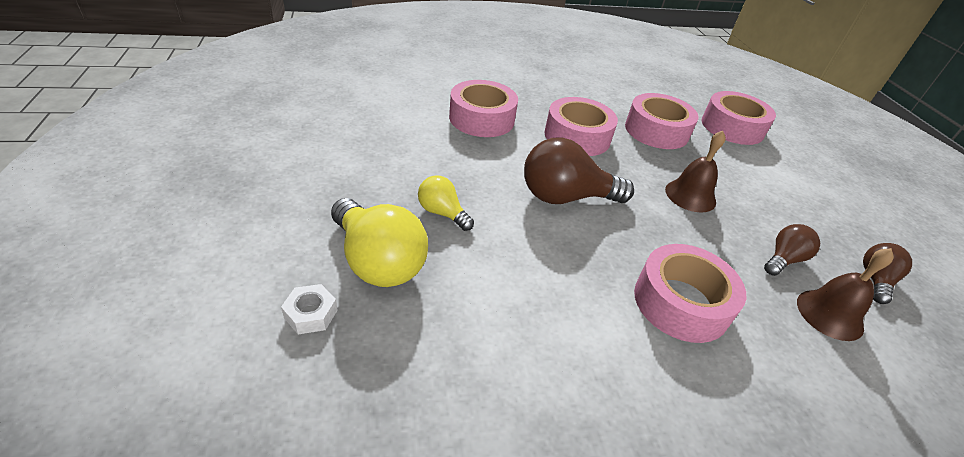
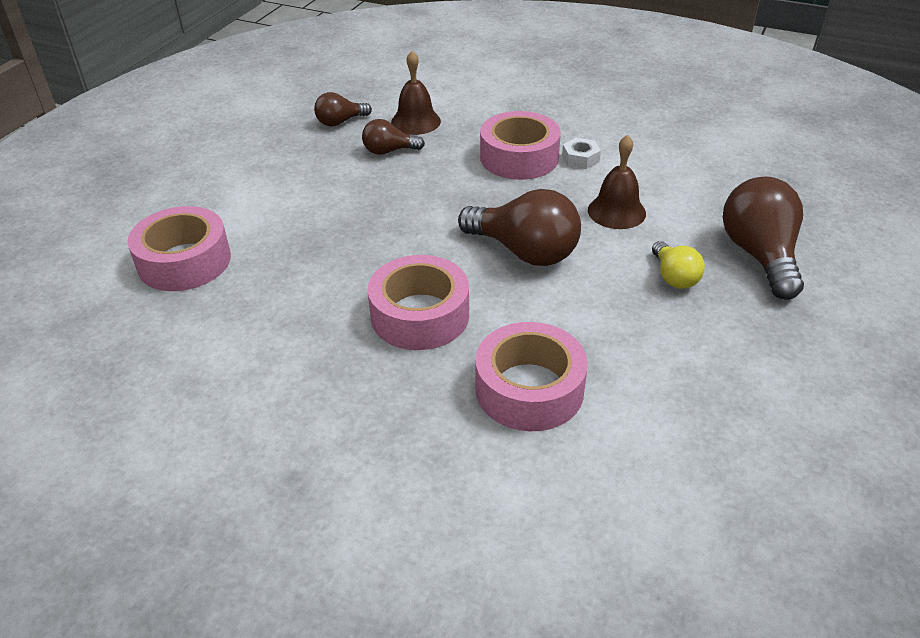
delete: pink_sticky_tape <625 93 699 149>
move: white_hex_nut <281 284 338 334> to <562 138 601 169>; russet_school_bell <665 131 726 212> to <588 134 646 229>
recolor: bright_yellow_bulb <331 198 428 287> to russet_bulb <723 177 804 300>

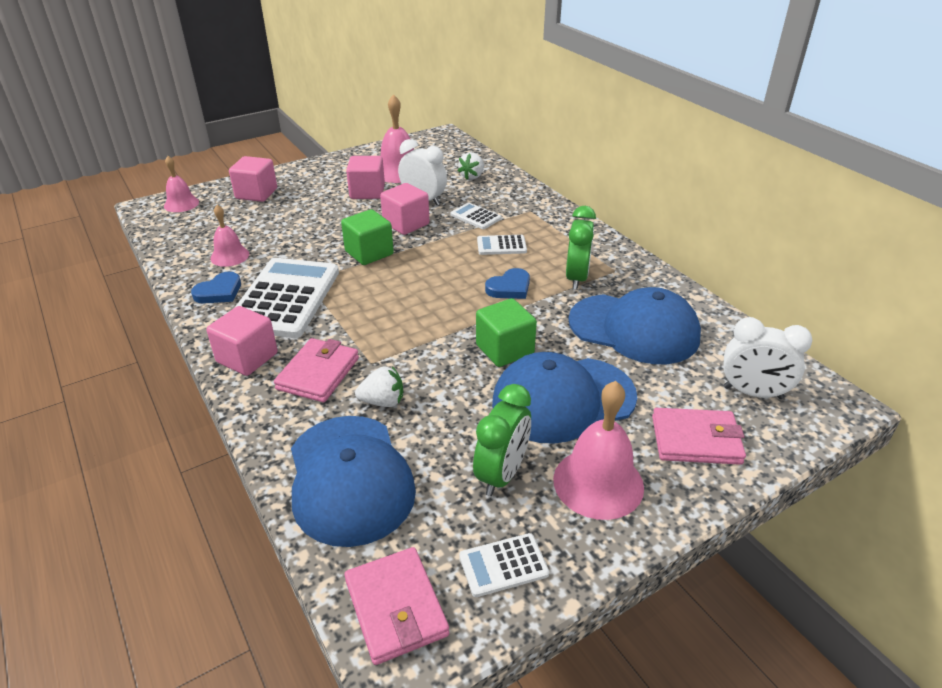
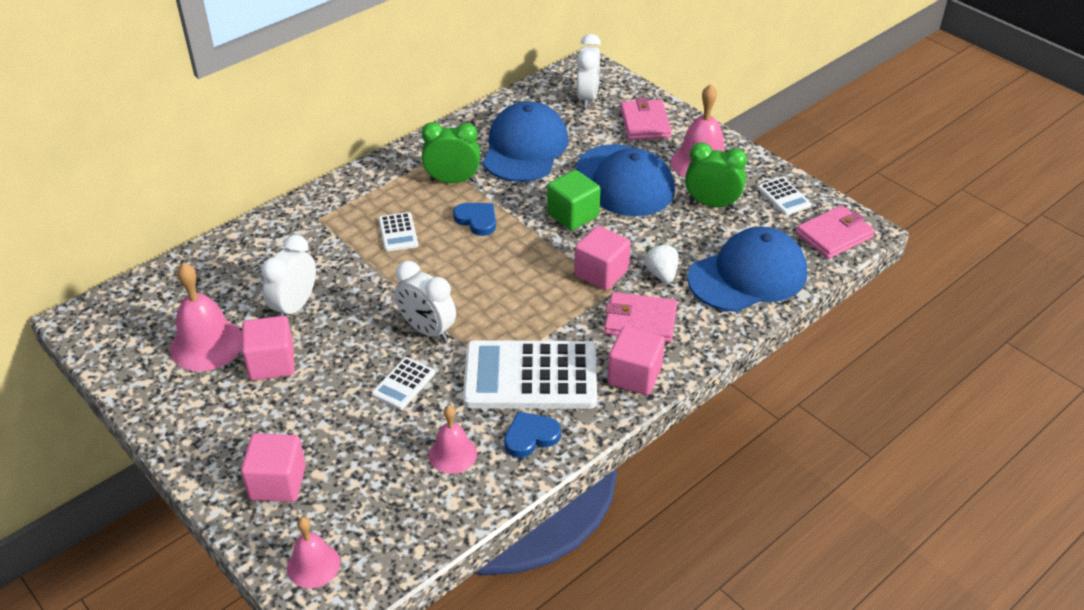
delete: white_strawberry <458 152 484 180>
move: pink_cube <380 183 429 235> to <574 226 631 290>; white_adding_machine <451 203 501 229> to <372 357 435 410>
replace: emerald_cube <341 209 394 265> to white_clock <394 261 456 341>
rotate: cobalt_heart_shape <191 271 241 304> = <504 412 561 458> 60 degrees counterclockwise

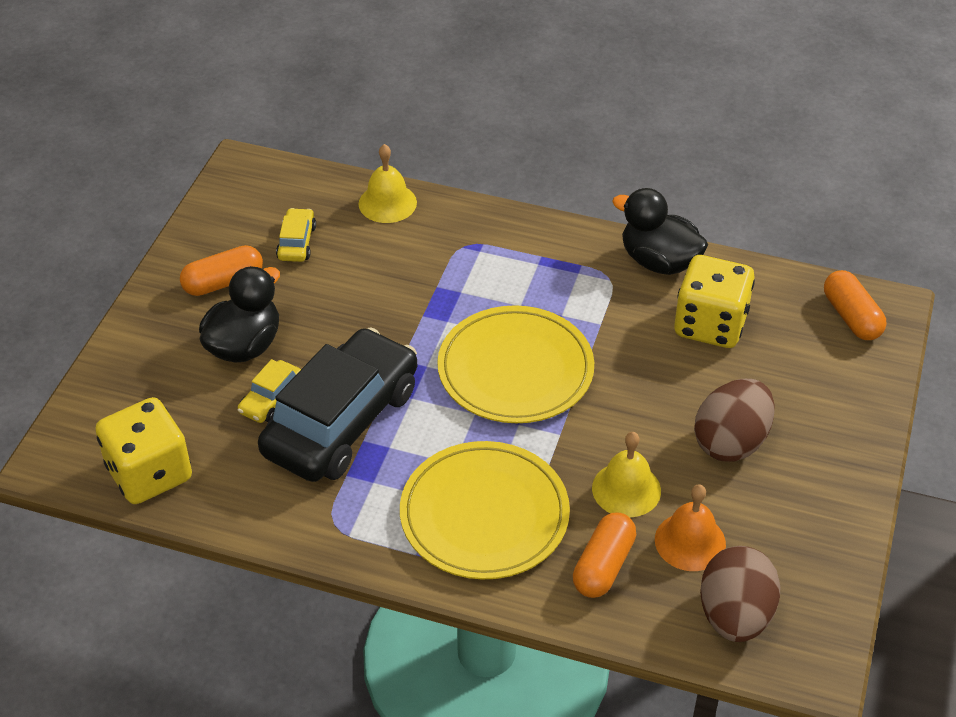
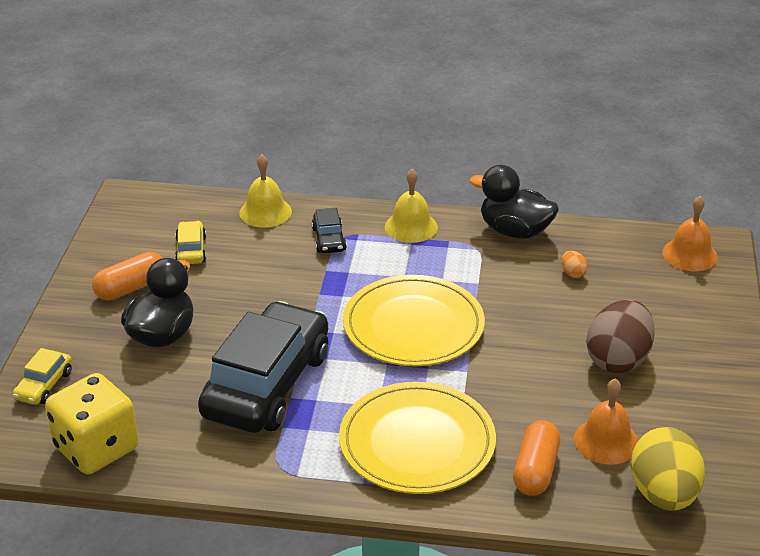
insert: ebony_automobile <312 208 347 253>
move: bright_yellow_automobile <238 359 301 423> to <13 348 72 405>; bright_yellow_school_bell <592 432 661 517> to <385 169 438 243>
replace: bright_yellow_dice <674 255 755 348> to orange_toy_egg <562 251 588 278>; orange_pill_shape <824 270 886 340> to orange_school_bell <662 196 718 271>
recolor: russet_toy_egg <700 546 780 642> to bright_yellow_toy_egg <631 427 705 511>

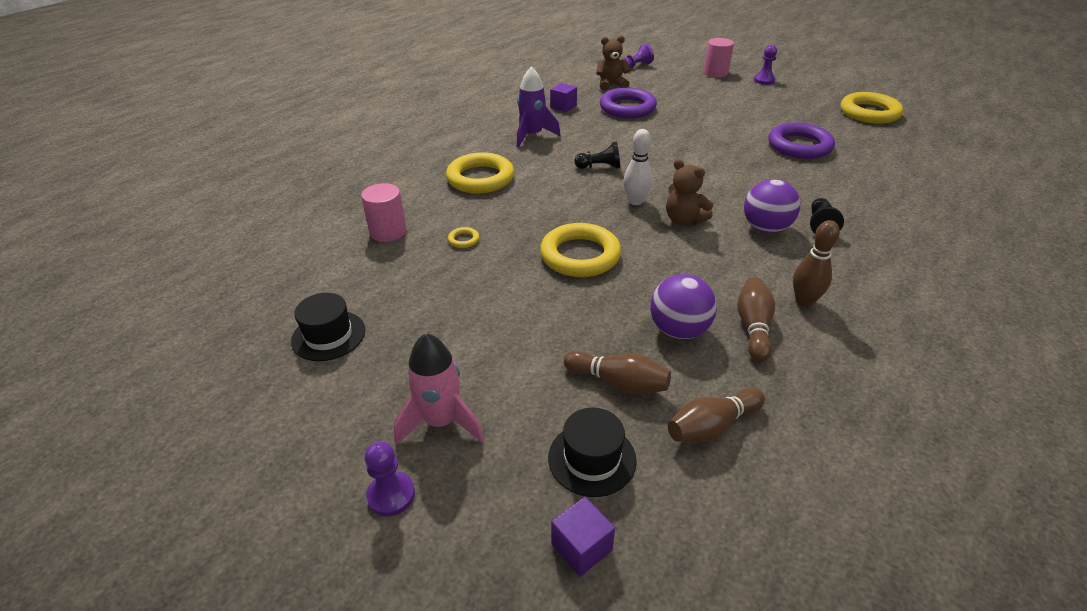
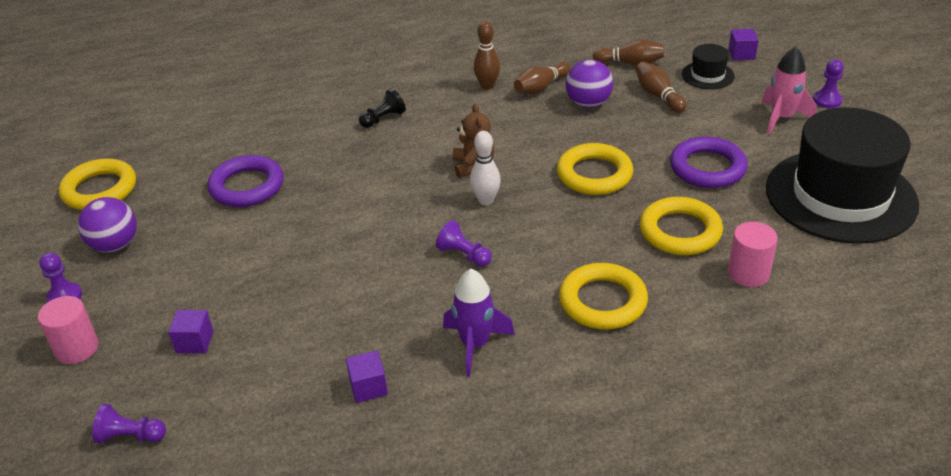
delete: russet_stuffed_bear <596 36 631 91>
insert: royal_purple_cube <168 310 213 354>
move: royal_purple_ring <600 88 657 118> to <670 136 748 188>; royal_purple_play_ball <744 179 800 233> to <78 197 137 252>
recolor: ebony_game_pawn <574 142 620 169> to royal_purple_game_pawn <436 220 492 266>
resize: ebony_hat <291 293 365 361> = <766 107 919 244> x2.38; bright_yellow_ring <448 227 479 248> = <640 197 723 255> x2.45

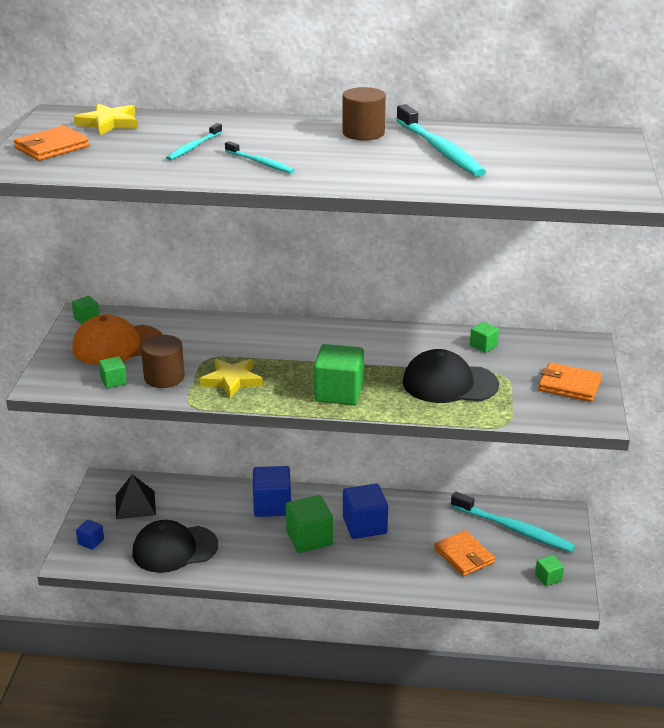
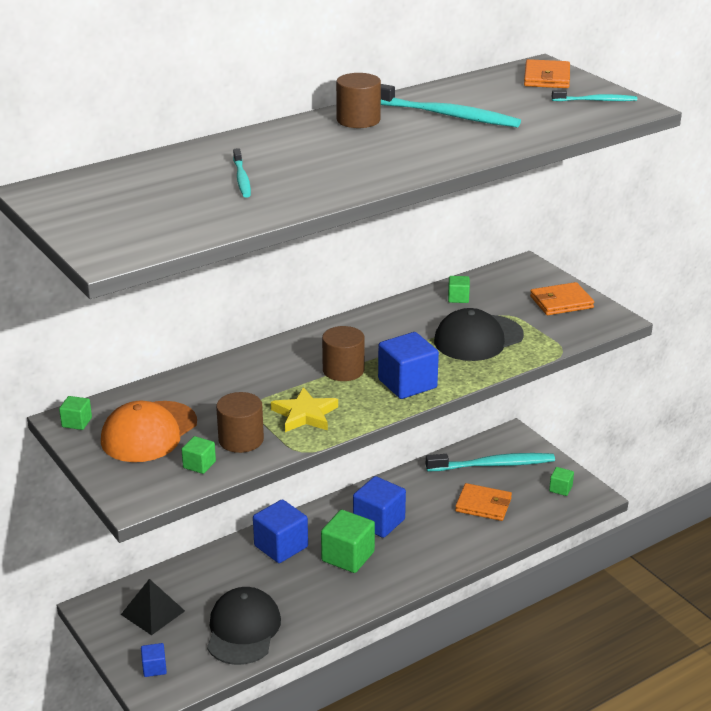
delete: bright_yellow_five-pointed_star <74 103 138 135>
insert: russet_cylinder_shape <322 326 365 381>
move: orange_card_wallet <14 126 89 161> to <524 59 570 88>; aqua_tooth_brush <225 141 295 174> to <552 90 637 101>
recolor: emerald_cube <314 344 364 405> to cobalt_cube <378 332 439 399>
rotate: ebony_cap <132 520 218 573> = <207 587 281 665> 150 degrees clockwise

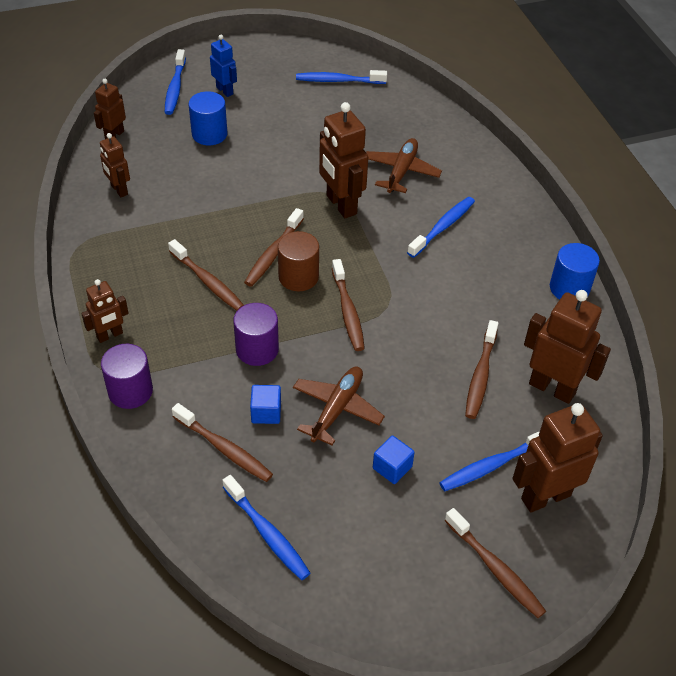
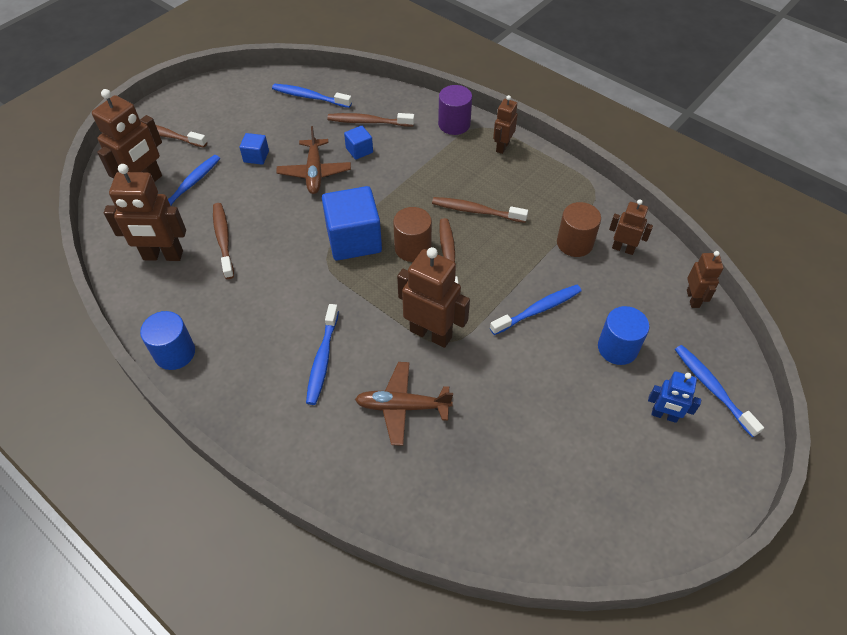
delete: royal_purple_cylinder_shape <233 303 279 366>
insert: russet_cylinder_shape <557 202 601 257>
move: cobalt_tooth_brush <296 70 387 84> to <490 285 582 335>
replace: russet_tooth_brush <332 259 365 351> to cobalt_cube <322 186 382 261>
rotate: russet_plane <366 138 442 193> = <355 362 453 446> 105 degrees clockwise

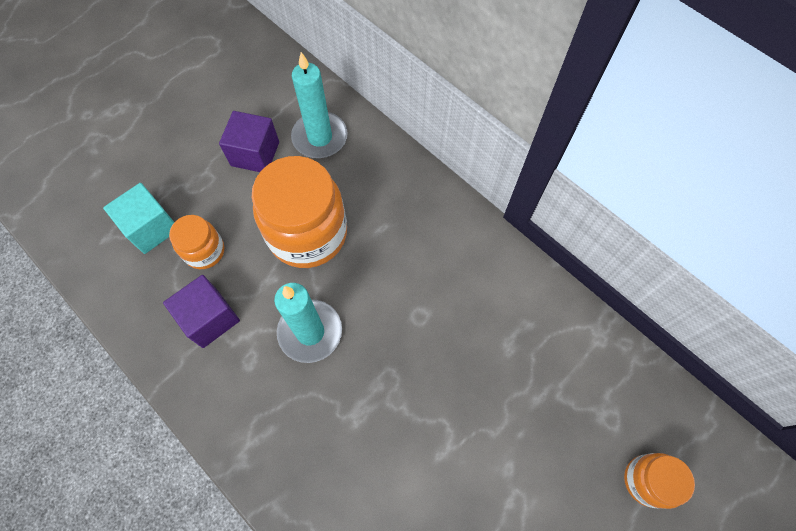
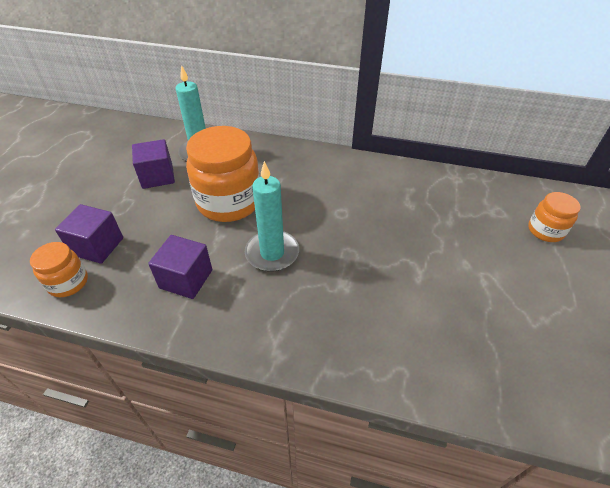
move: orange_preserve_jar <169 215 224 269> to <30 242 88 297>
recolor: aqua_cube <103 183 174 254> to royal_purple_cube <55 204 123 264>

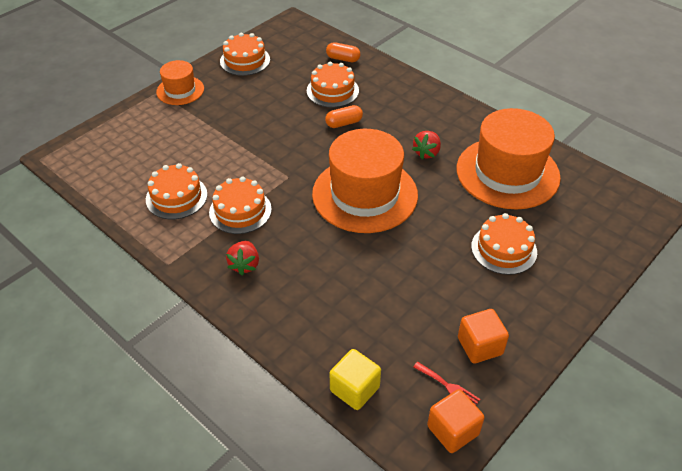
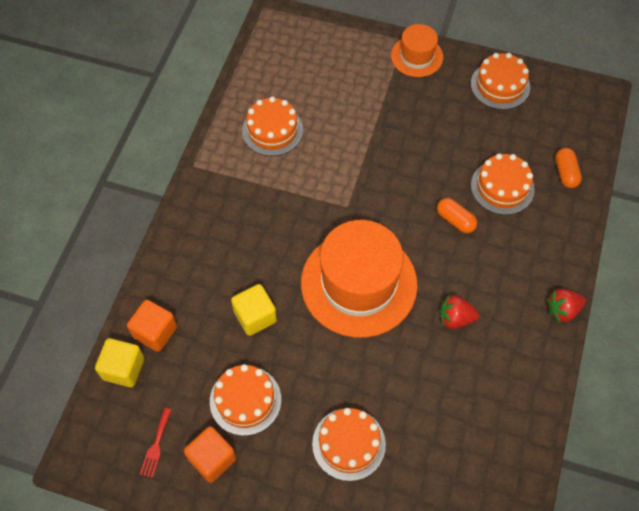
delete: orange_hat <457 108 561 209>
insert: bright_yellow_cube <231 284 277 336>
move: orange_gateau <209 177 272 234> to <210 364 281 436>; red_strawberry <226 241 259 275> to <547 289 586 323>; orange_cube <427 389 484 453> to <127 300 177 352>

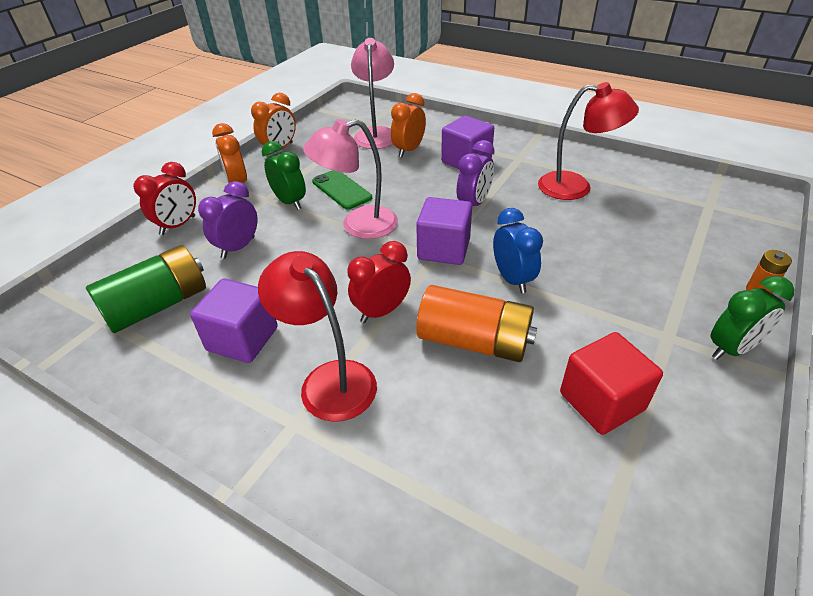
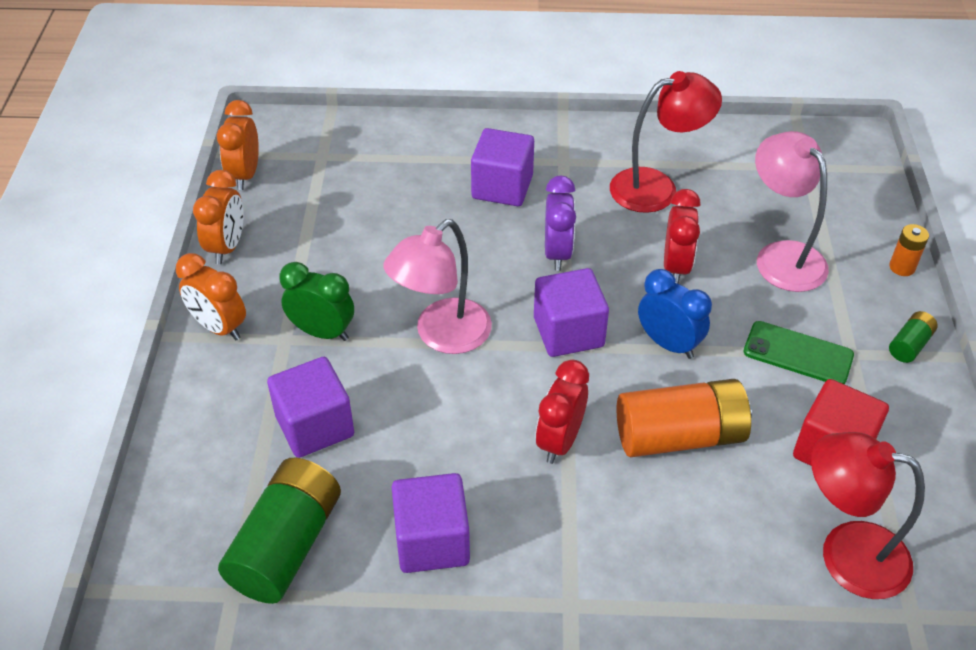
move: red_clock <133 162 196 235> to <664 189 701 284>; red_desk_lamp <258 251 377 422> to <811 432 925 599>; emerald_mobile_phone <312 170 372 210> to <743 321 854 384>; pink_desk_lamp <351 38 394 149> to <755 131 829 292>; orange_clock <391 93 426 157> to <217 100 259 190>
replace: royal_purple_clock <198 181 257 259> to royal_purple_cube <267 357 354 458>; emerald_clock <711 276 794 360> to emerald_battery <889 311 938 363>

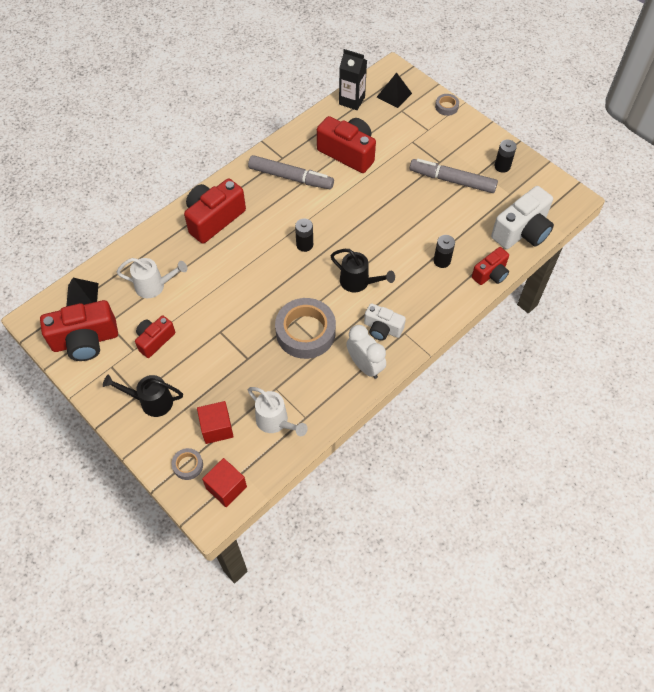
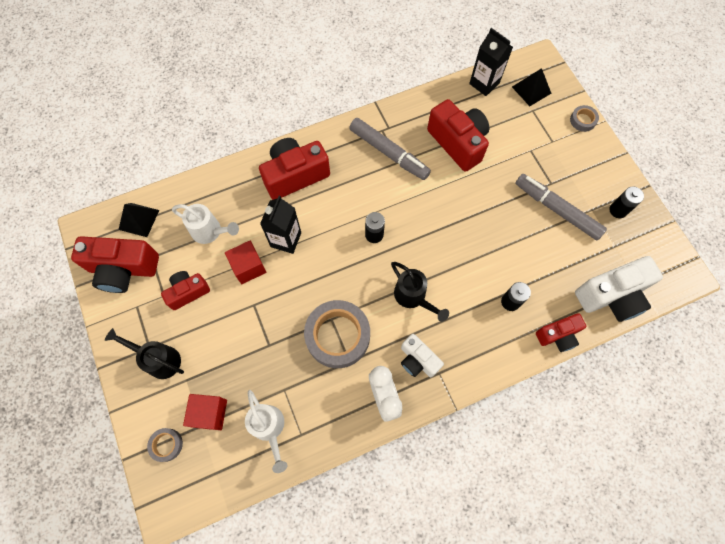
insert: ebony_milk_carton <260 196 301 254>
move: red_cube <202 458 247 507> to <225 240 266 284>

